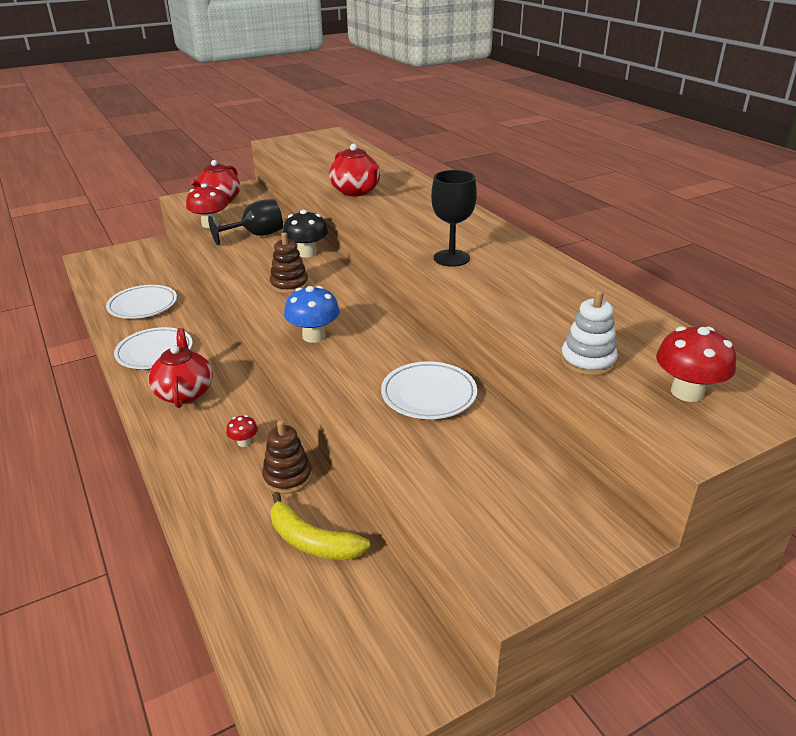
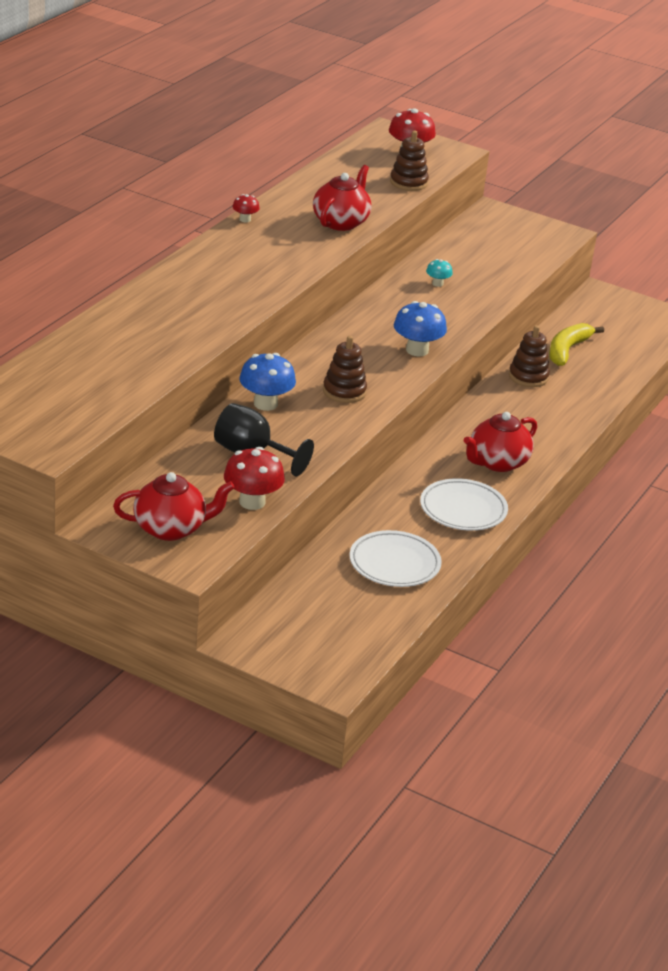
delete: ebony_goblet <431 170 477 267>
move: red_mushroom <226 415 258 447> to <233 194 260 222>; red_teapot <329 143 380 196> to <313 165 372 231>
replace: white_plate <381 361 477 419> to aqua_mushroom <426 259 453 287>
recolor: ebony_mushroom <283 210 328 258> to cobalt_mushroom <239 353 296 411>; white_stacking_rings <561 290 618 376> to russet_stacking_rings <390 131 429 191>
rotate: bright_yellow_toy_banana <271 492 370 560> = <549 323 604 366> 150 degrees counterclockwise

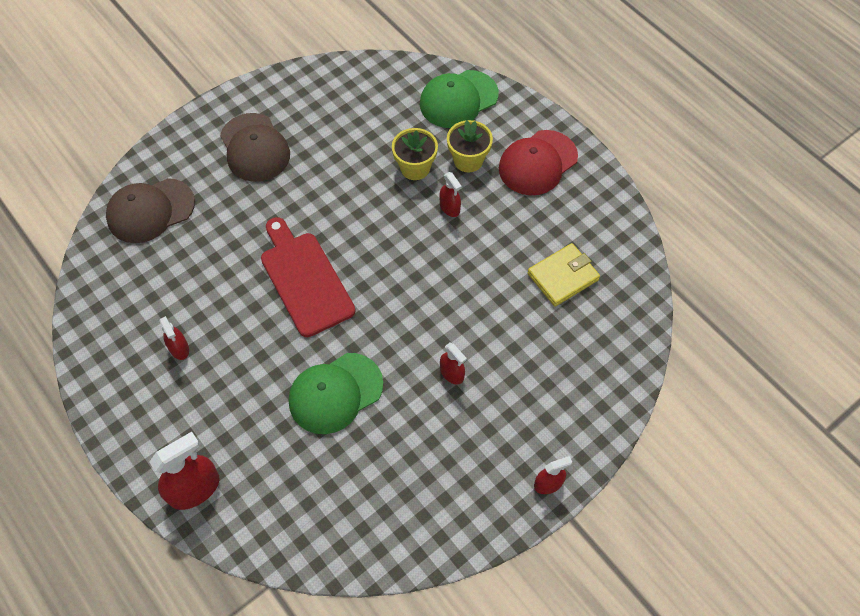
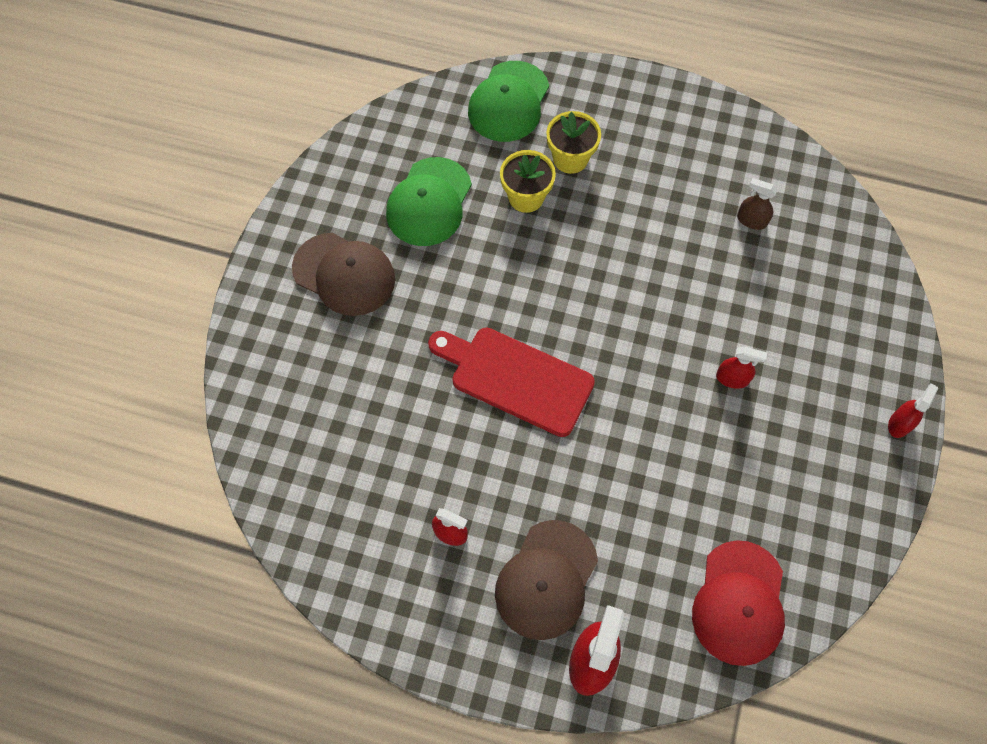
delete: red_spray_bottle <440 172 462 217>
move: russet_cap <106 178 195 243> to <495 520 598 640>; emerald_cap <289 353 383 434> to <386 157 472 246>; red_cap <499 130 578 195> to <692 540 785 666>
replace: bright_yellow_card_wallet <527 243 600 307> to russet_spray_bottle <737 178 777 230>

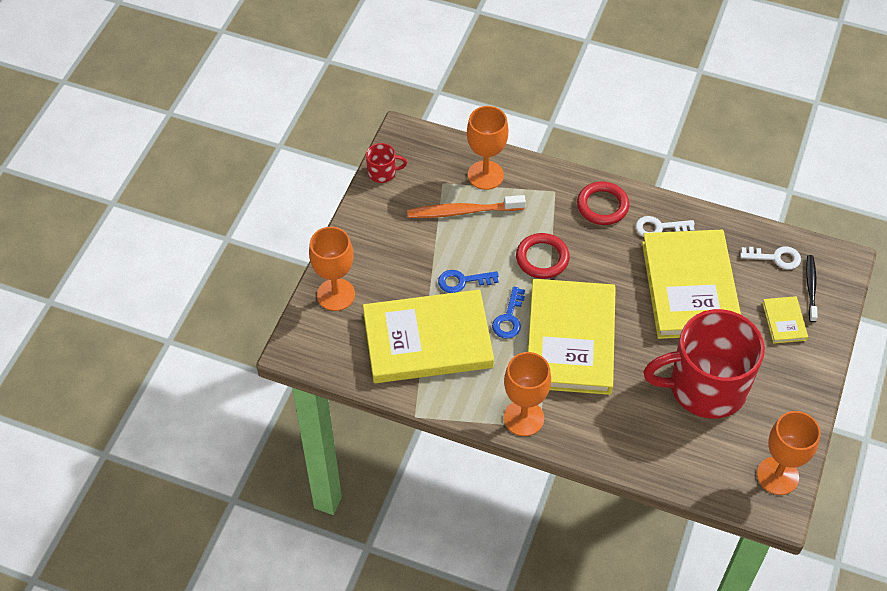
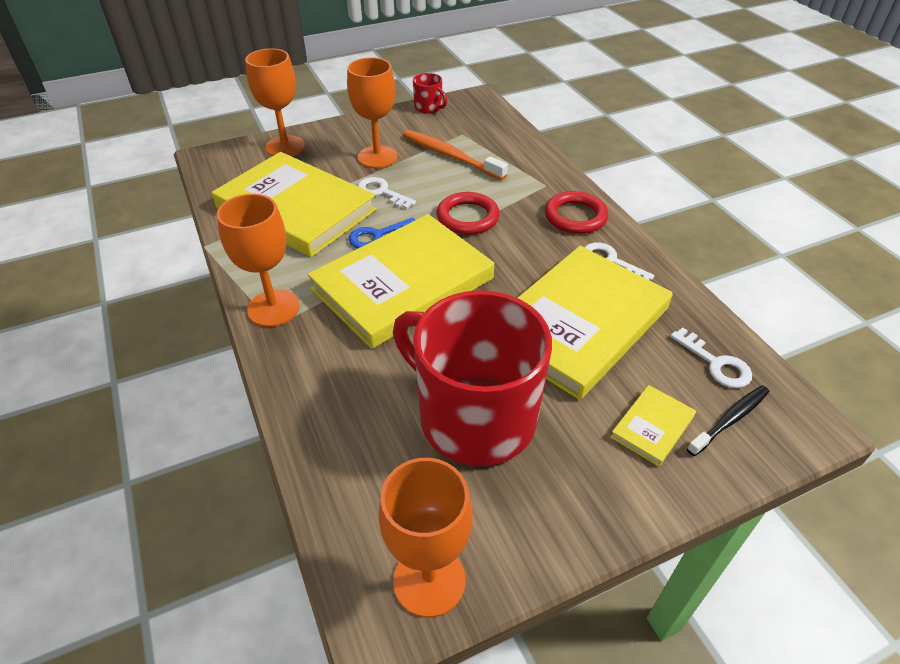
move: orange_goblet <467 106 508 190> to <347 58 397 168>
recolor: cobalt_door_key <438 270 499 293> to white_door_key <358 177 416 209>

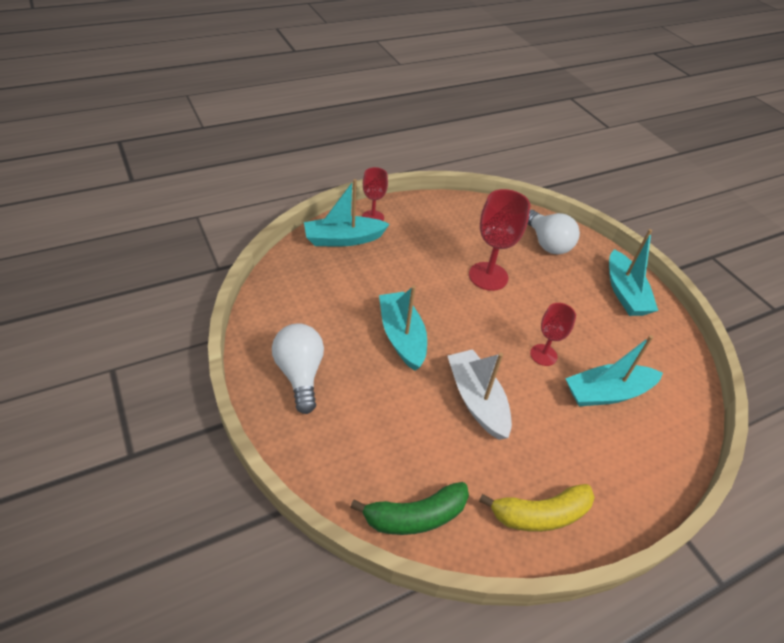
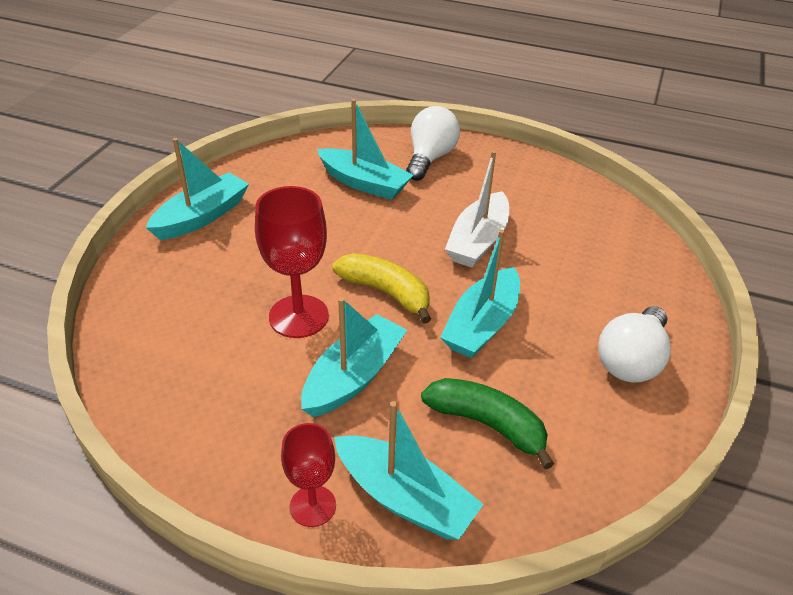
delete: red_goblet <530 303 576 366>
insert: aqua_toy_boat <301 297 407 417>
move: emerald_toy_banana <350 482 469 535> to <421 378 554 470>; bright_yellow_toy_banana <479 484 595 532> to <332 253 431 324>; white_bulb <528 210 580 255> to <406 106 460 181>

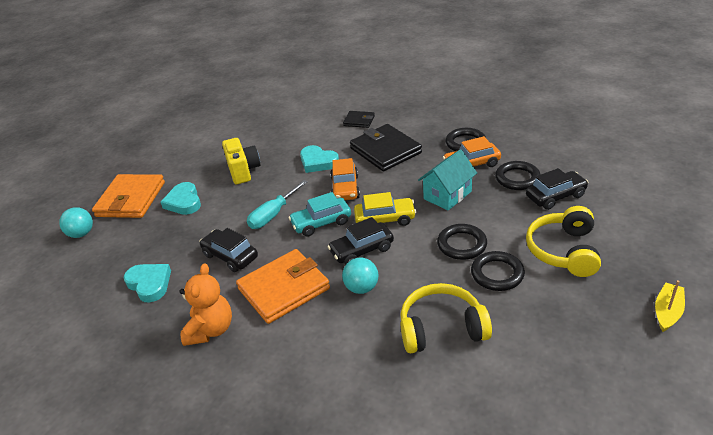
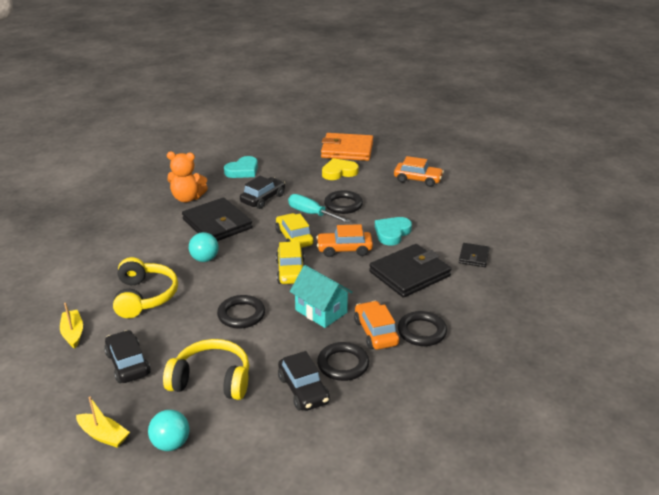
delete: bright_yellow_compact_camera <222 138 261 184>
insert: bright_yellow_toy_boat <60 303 83 349>; orange_automobile <394 156 444 187>
move: aqua_play_ball <59 207 93 238> to <148 410 189 451>; ebony_automobile <327 217 394 265> to <104 330 151 383>; ebony_ring <471 251 525 291> to <324 190 363 214>
recolor: aqua_heart_shape <160 182 201 215> to bright_yellow_heart_shape <322 158 359 180>; orange_card_wallet <236 249 330 324> to ebony_card_wallet <182 197 253 241>; aqua_automobile <288 192 351 237> to bright_yellow_automobile <275 213 314 248>

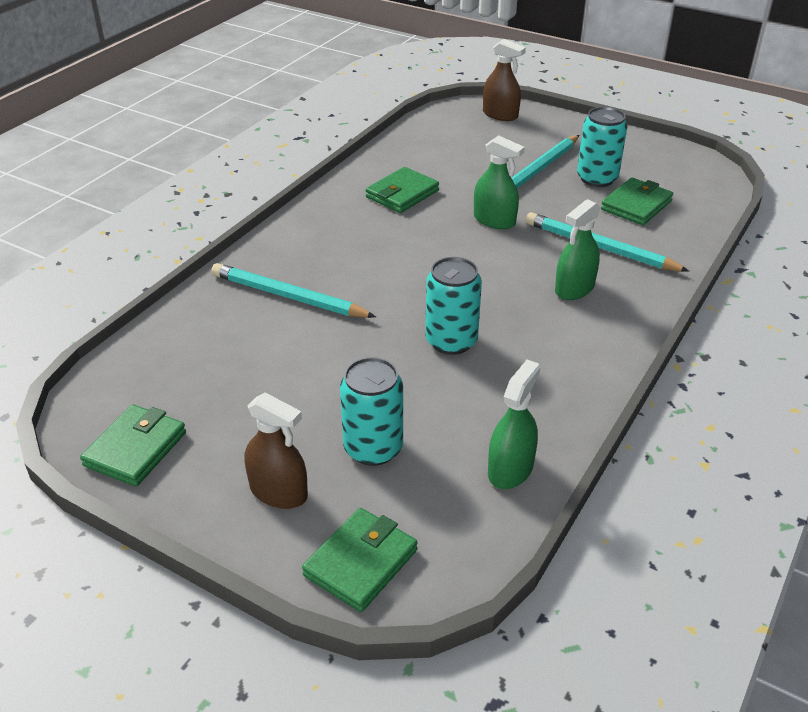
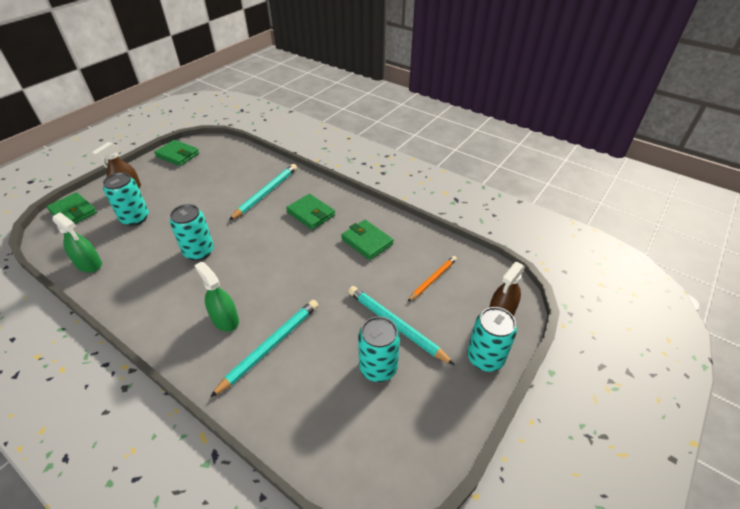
delete: emerald_spray_bottle <474 135 525 229>
insert: orange_lead_pencil <408 256 457 301>; aqua_tin <467 307 517 372>
move: emerald_card_wallet <601 178 673 225> to <286 194 335 230>

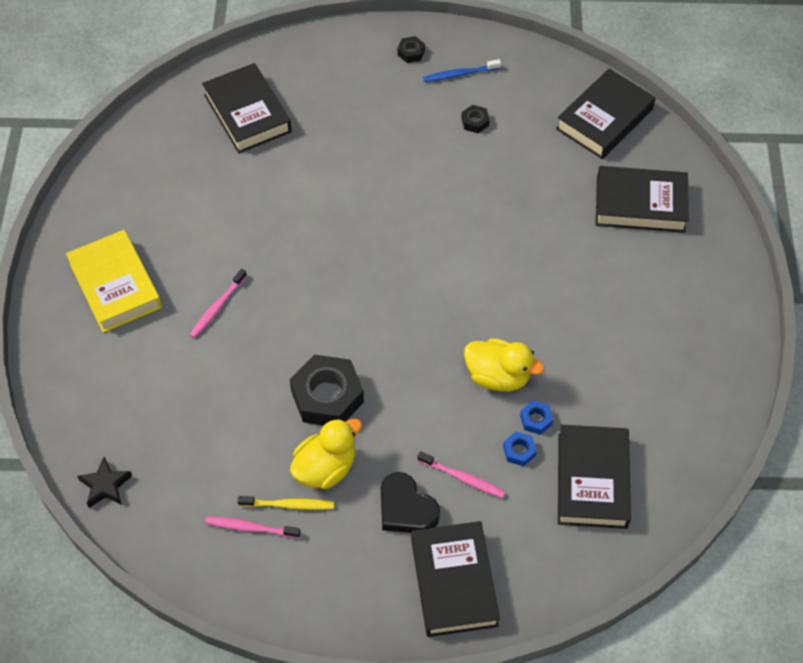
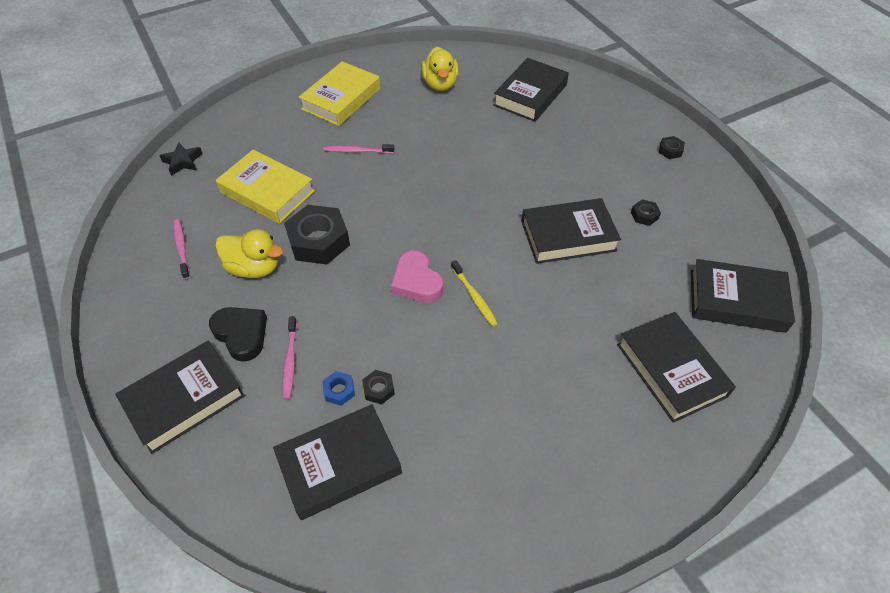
delete: cobalt_tooth_brush <423 59 501 82>
insert: bright_yellow_book <216 150 315 224>; pink_heart_shape <391 251 443 303>; ebony_book <521 198 621 264>
move: bright_yellow_tooth_brush <238 496 334 510> to <451 260 498 327>; bright_yellow_toy_duck <464 338 544 391> to <421 47 459 91>
recolor: cobalt_hex_nut <520 401 553 435> to ebony_hex_nut <362 370 395 405>
rotate: ebony_heart_shape <381 472 440 533> = <209 307 267 362> 120 degrees clockwise

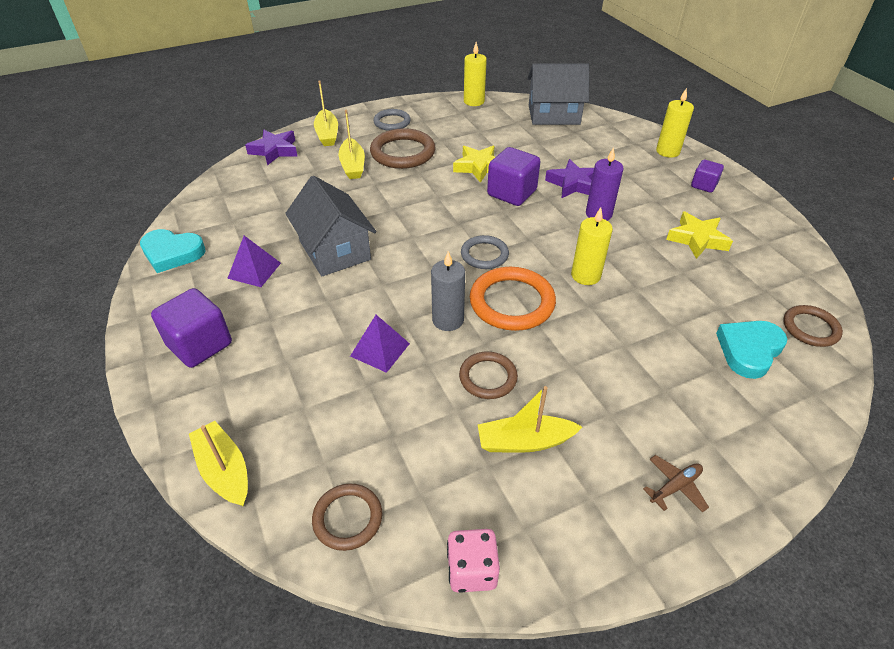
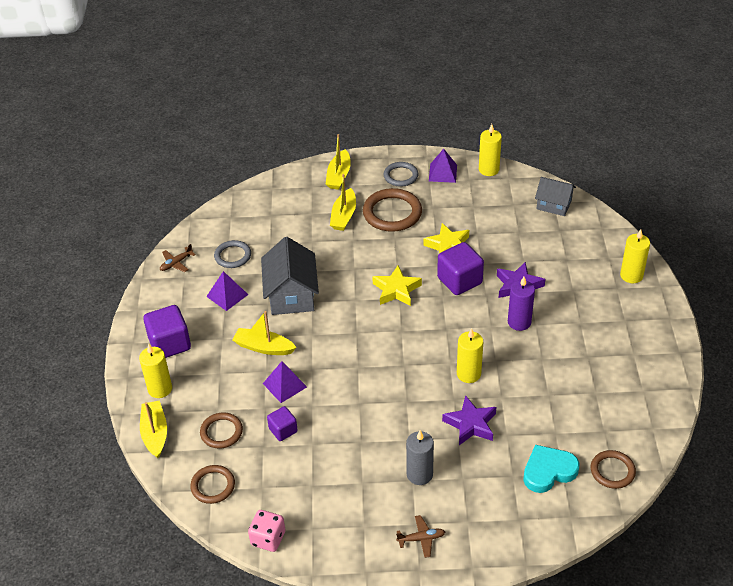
delete: orange_ring <470 267 556 331>
insert: bright_yellow_pillar_candle <139 344 172 398>; royal_purple_pyramid_shape <429 149 457 183>
move: royal_purple_five-pointed_star <245 130 297 165> to <442 395 496 445>; gray_pillar_candle <431 251 465 331> to <406 430 434 485>; russet_ring <459 352 518 399> to <200 412 243 448>; gray_ring <461 235 509 269> to <214 240 251 268>; bright_yellow_toy_boat <478 386 582 453> to <233 311 297 355>; bright_yellow_five-pointed_star <666 212 733 259> to <372 265 422 306>; royal_purple_cube <691 160 724 193> to <267 406 298 441>
replace: aqua_heart_shape <140 229 206 273> to russet_plane <160 244 196 272>
resize: gray_house <527 63 589 125> = <535 177 576 216> x0.63

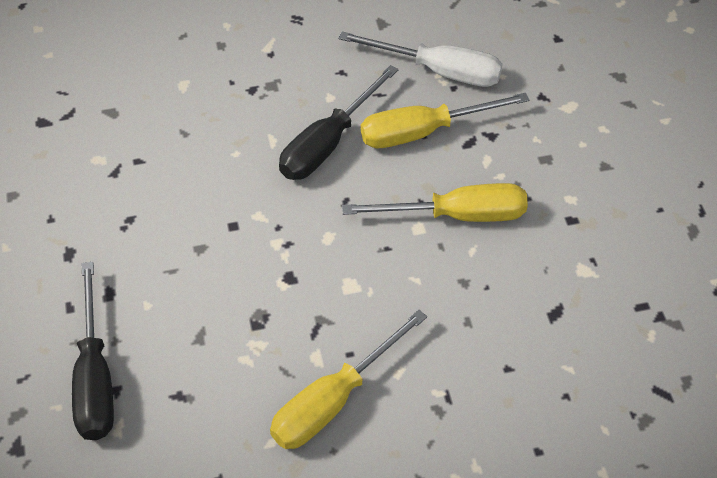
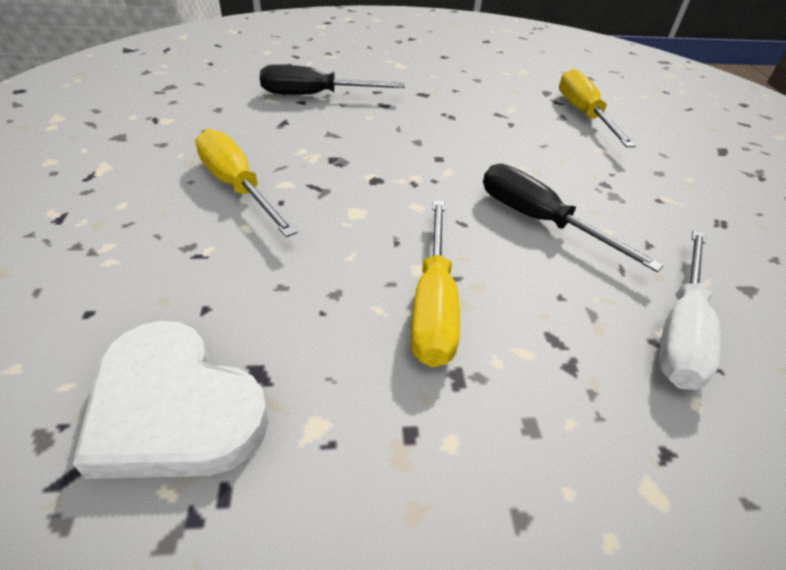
insert: white_heart_shape <73 321 269 479>
move: bright_yellow_screwdriver <361 93 529 148> to <559 69 636 147>

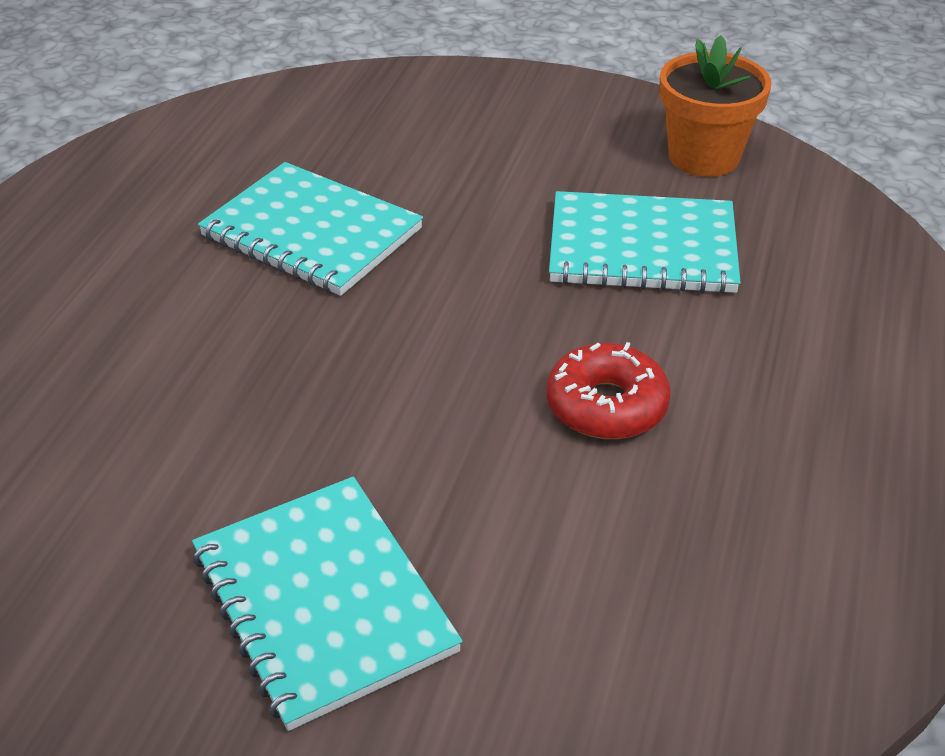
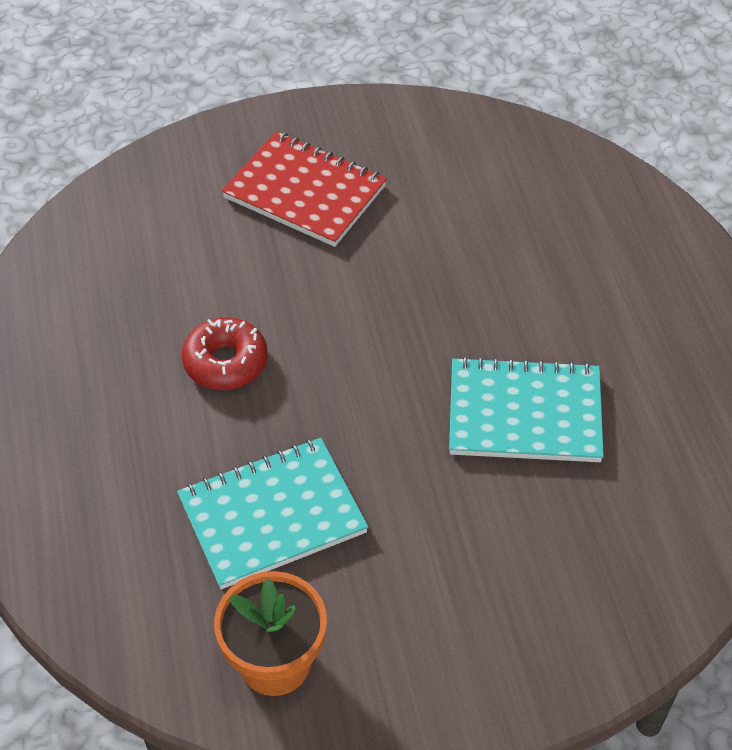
recolor: aqua_notebook <192 477 463 731> to red_notebook <222 131 387 247>

